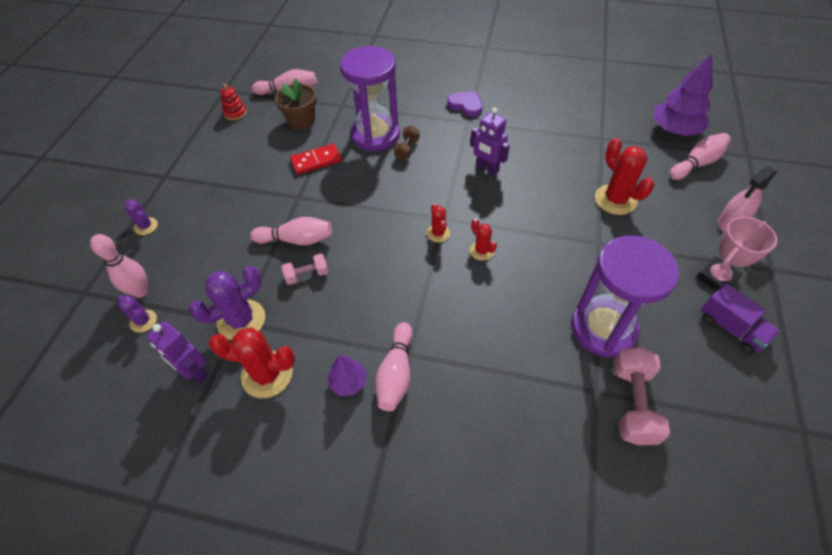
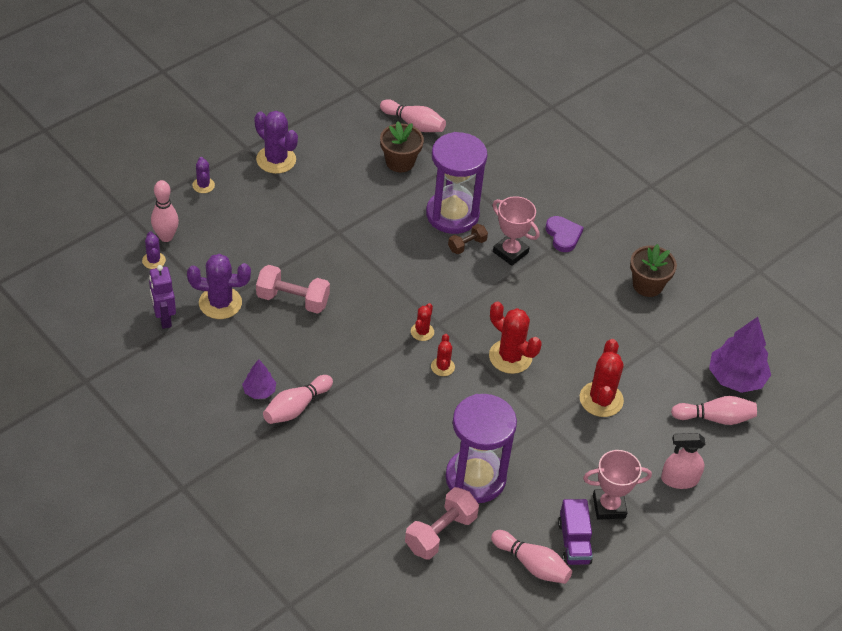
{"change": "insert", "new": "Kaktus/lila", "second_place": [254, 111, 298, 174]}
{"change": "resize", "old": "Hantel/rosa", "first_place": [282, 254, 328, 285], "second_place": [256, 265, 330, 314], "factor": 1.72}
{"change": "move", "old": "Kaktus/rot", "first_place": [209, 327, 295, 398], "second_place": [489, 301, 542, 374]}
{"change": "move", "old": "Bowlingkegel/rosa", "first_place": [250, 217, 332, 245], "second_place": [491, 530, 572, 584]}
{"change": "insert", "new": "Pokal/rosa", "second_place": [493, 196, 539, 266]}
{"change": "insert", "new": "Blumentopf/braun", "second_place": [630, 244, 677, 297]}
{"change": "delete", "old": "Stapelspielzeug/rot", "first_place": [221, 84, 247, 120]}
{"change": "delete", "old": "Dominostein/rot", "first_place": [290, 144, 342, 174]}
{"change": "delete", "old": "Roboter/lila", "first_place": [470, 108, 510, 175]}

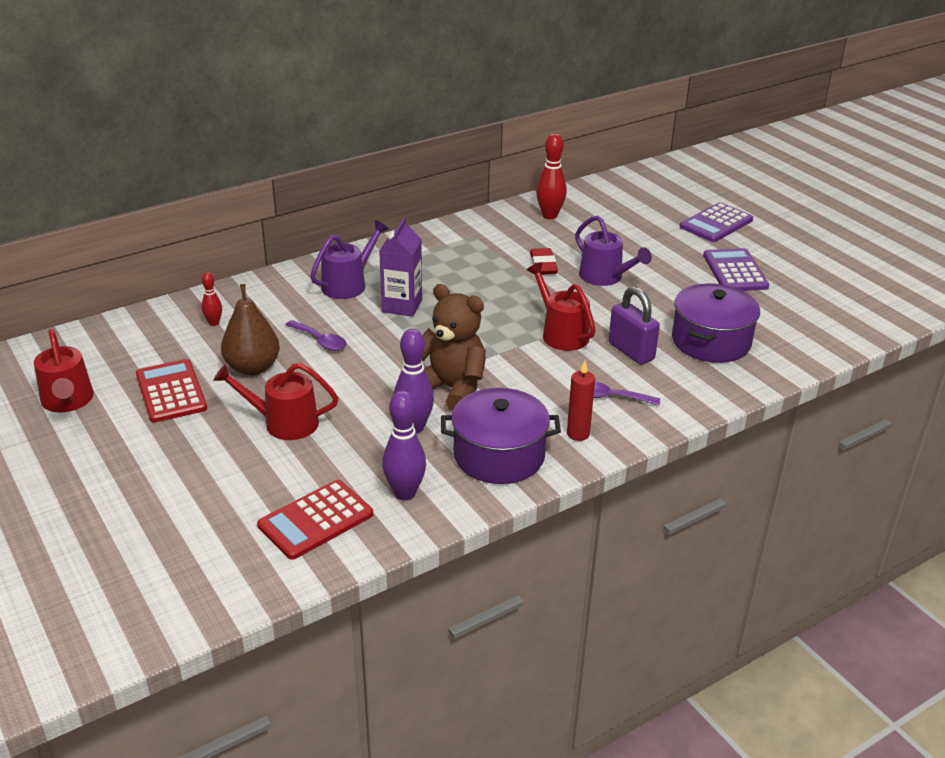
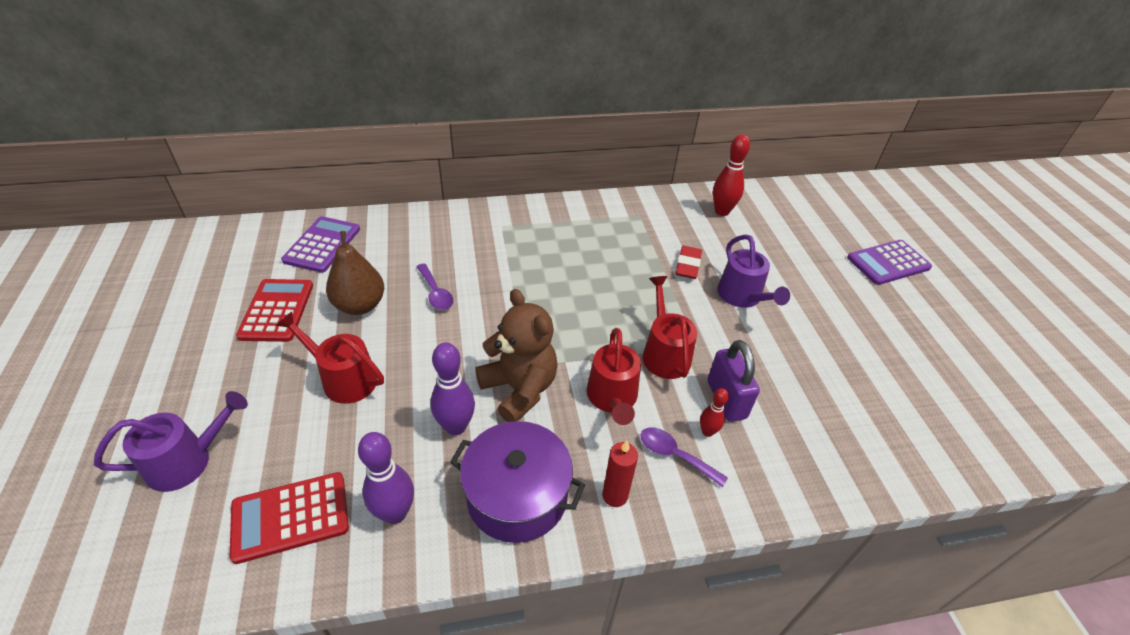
{"change": "move", "old": "Gießkanne/lila", "first_place": [310, 220, 389, 299], "second_place": [94, 391, 248, 492]}
{"change": "move", "old": "Taschenrechner/lila", "first_place": [703, 248, 769, 291], "second_place": [281, 216, 360, 273]}
{"change": "move", "old": "Gießkanne/rot", "first_place": [34, 329, 94, 412], "second_place": [587, 328, 641, 425]}
{"change": "move", "old": "Bowlingkegel/rot", "first_place": [202, 272, 222, 326], "second_place": [700, 388, 729, 437]}
{"change": "delete", "old": "Getränkekarton/lila", "first_place": [379, 217, 422, 317]}
{"change": "delete", "old": "Kochtopf/lila", "first_place": [672, 283, 760, 363]}

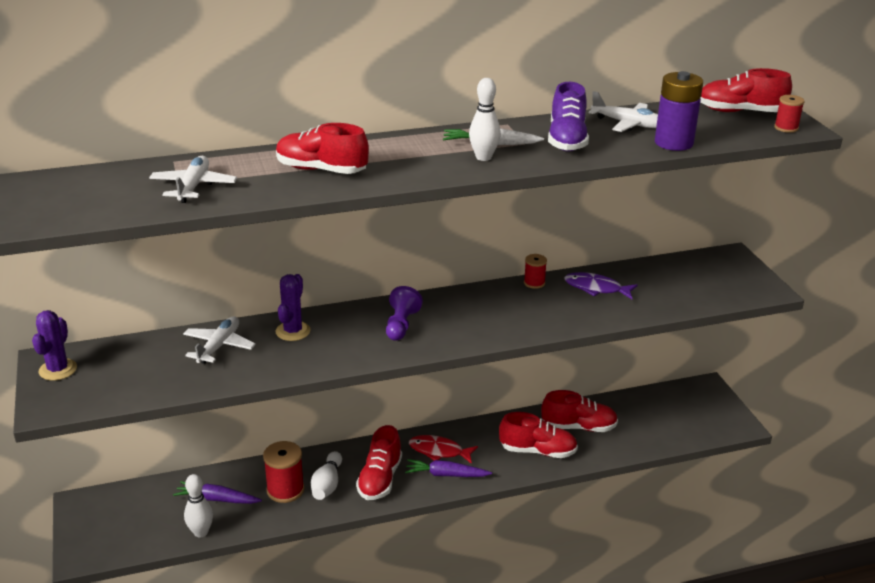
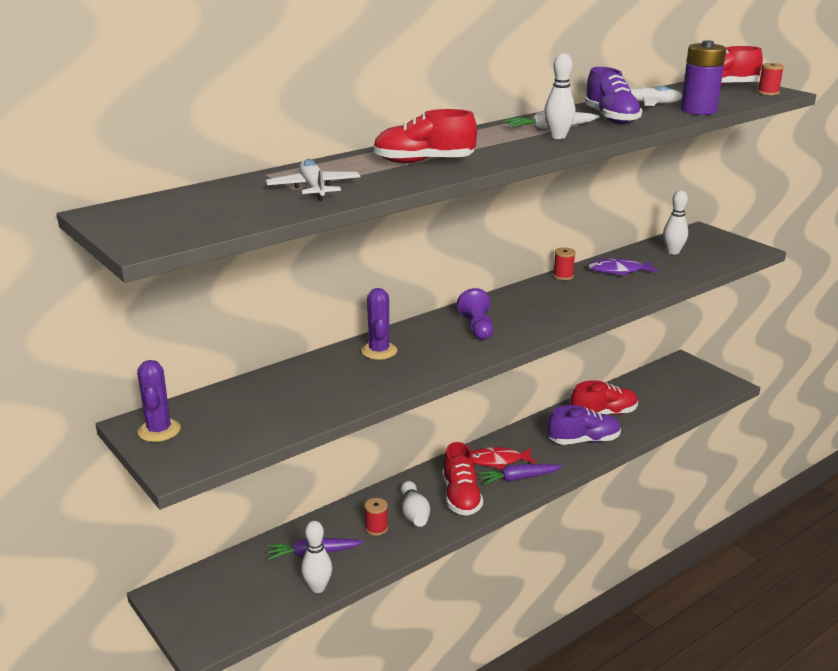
{"change": "resize", "old": "Garnrolle/rot", "first_place": [263, 441, 304, 503], "second_place": [365, 498, 388, 536], "factor": 0.58}
{"change": "recolor", "old": "Schuh/rot", "new": "Schuh/lila", "first_place": [499, 412, 578, 458], "second_place": [548, 405, 621, 445]}
{"change": "insert", "new": "Bowlingkegel/weiß", "second_place": [663, 190, 688, 255]}
{"change": "delete", "old": "Flugzeug/weiß", "first_place": [183, 317, 256, 364]}

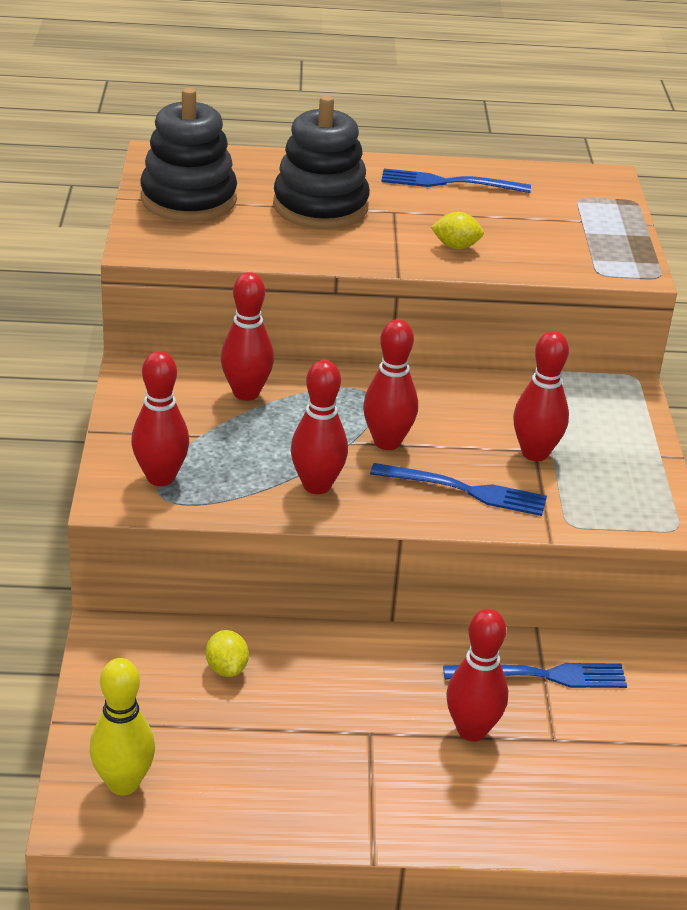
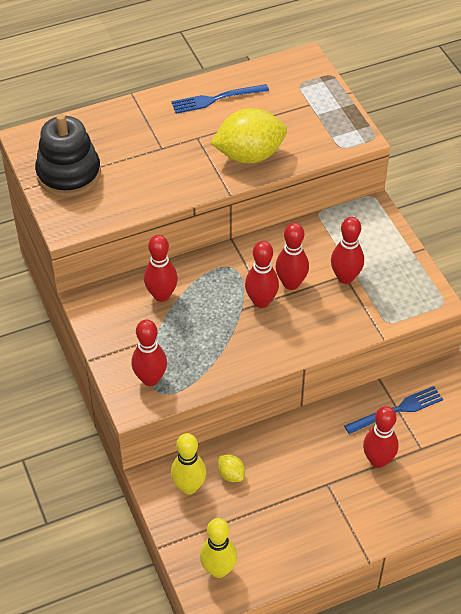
{"change": "insert", "new": "Bowlingkegel/gelb", "second_place": [171, 433, 206, 494]}
{"change": "resize", "old": "Zitrone/gelb", "first_place": [431, 212, 484, 249], "second_place": [210, 108, 287, 163], "factor": 2.28}
{"change": "move", "old": "Bowlingkegel/rot", "first_place": [291, 360, 348, 494], "second_place": [275, 223, 309, 290]}
{"change": "delete", "old": "Stapelspielzeug/schwarz", "first_place": [273, 96, 370, 229]}
{"change": "delete", "old": "Gabel/blau", "first_place": [370, 463, 547, 516]}

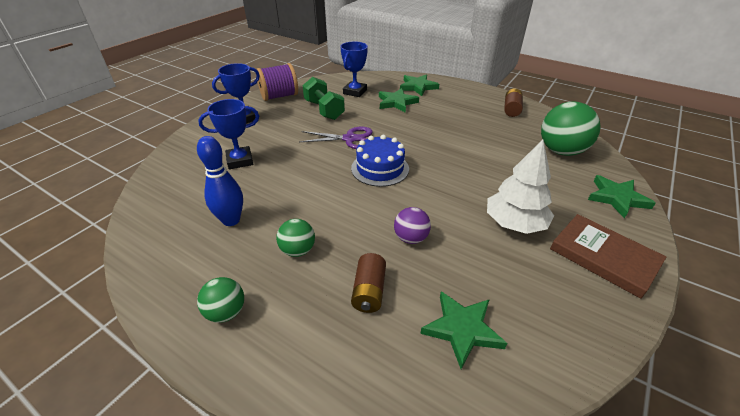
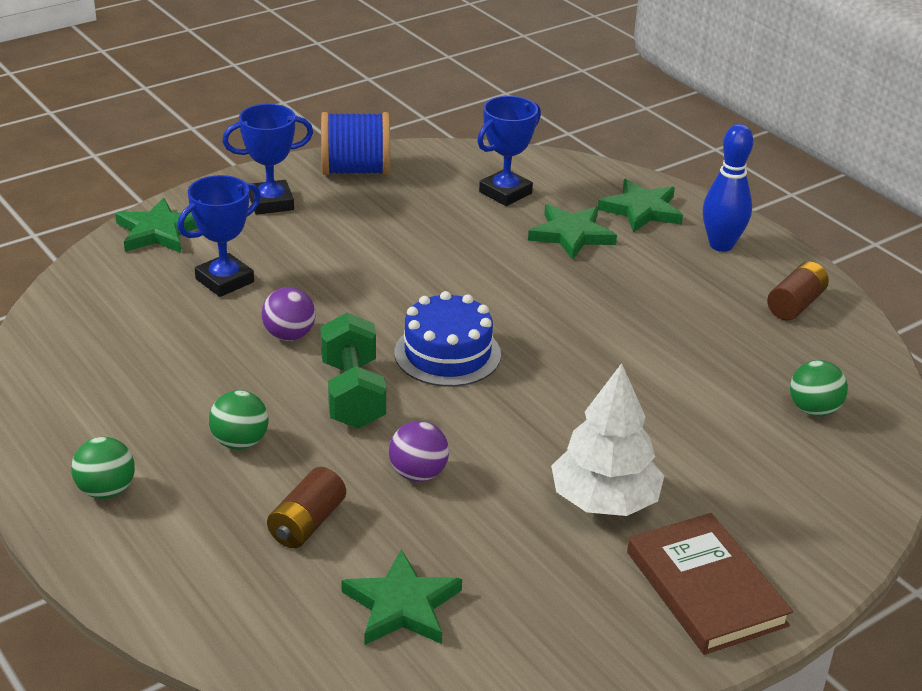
{"change": "move", "old": "Stern/grün", "first_place": [588, 175, 655, 219], "second_place": [115, 198, 197, 253]}
{"change": "rotate", "old": "Pokal/blau", "first_place": [198, 99, 259, 169], "second_place": [178, 175, 261, 297], "degrees": -45}
{"change": "insert", "new": "Ball/lila", "second_place": [262, 287, 316, 341]}
{"change": "move", "old": "Hantel/grün", "first_place": [303, 77, 345, 120], "second_place": [320, 313, 386, 429]}
{"change": "recolor", "old": "Garnrolle/lila", "new": "Garnrolle/blau", "first_place": [256, 63, 298, 101], "second_place": [321, 112, 390, 175]}
{"change": "move", "old": "Bowlingkegel/blau", "first_place": [197, 136, 243, 226], "second_place": [703, 124, 753, 252]}
{"change": "resize", "old": "Ball/grün", "first_place": [541, 102, 601, 156], "second_place": [790, 360, 848, 416], "factor": 0.54}
{"change": "delete", "old": "Schere/lila", "first_place": [300, 127, 373, 149]}

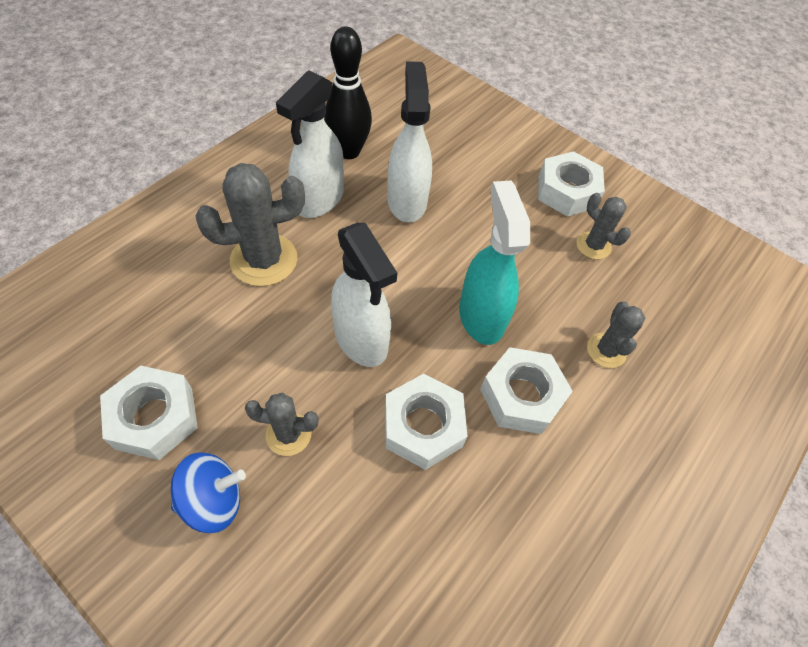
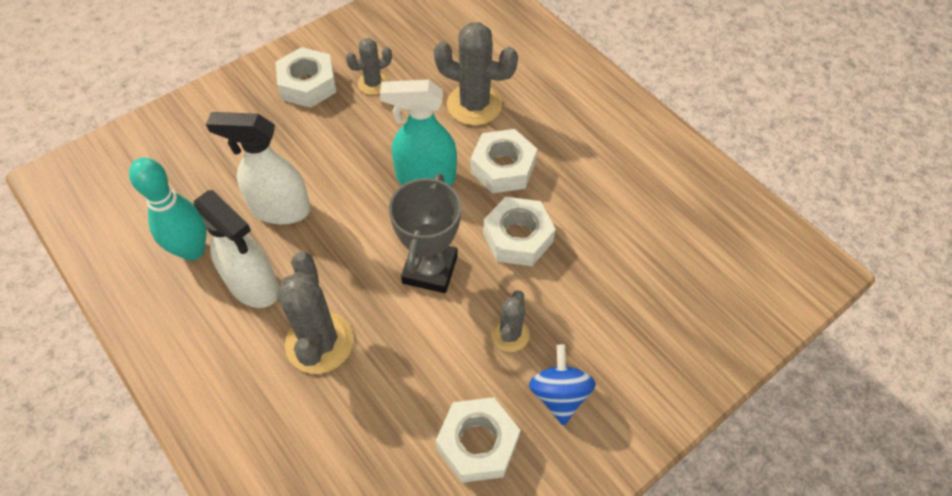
{"change": "recolor", "old": "Bowlingkegel/schwarz", "new": "Bowlingkegel/türkis", "first_place": [324, 26, 372, 159], "second_place": [129, 157, 207, 261]}
{"change": "replace", "old": "Sprühflasche/weiß", "new": "Pokal/grau", "first_place": [331, 223, 397, 367], "second_place": [389, 174, 461, 293]}
{"change": "resize", "old": "Kaktus/grau", "first_place": [587, 302, 645, 368], "second_place": [434, 22, 518, 125], "factor": 1.75}

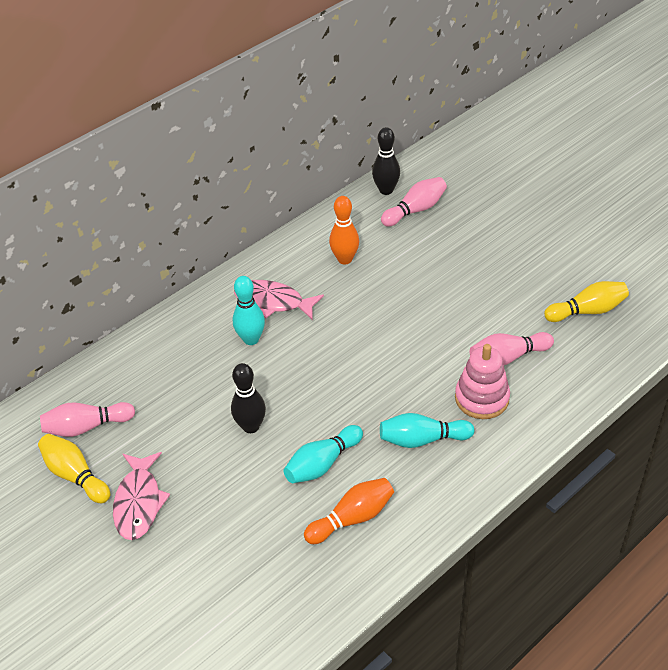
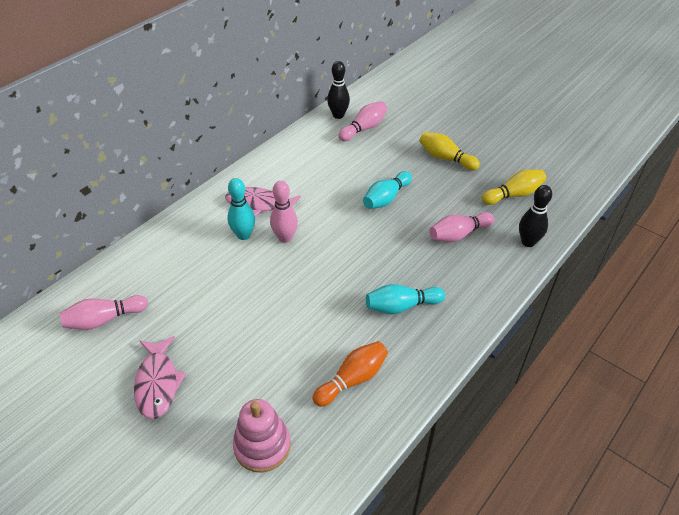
{"change": "move", "old": "Stapelspielzeug/rosa", "first_place": [455, 344, 510, 419], "second_place": [233, 399, 291, 473]}
{"change": "insert", "new": "Bowlingkegel/rosa", "second_place": [270, 181, 298, 243]}
{"change": "move", "old": "Bowlingkegel/türkis", "first_place": [283, 425, 363, 483], "second_place": [363, 171, 412, 209]}
{"change": "move", "old": "Bowlingkegel/gelb", "first_place": [38, 434, 110, 503], "second_place": [419, 132, 480, 170]}
{"change": "move", "old": "Bowlingkegel/schwarz", "first_place": [231, 363, 266, 433], "second_place": [519, 185, 552, 247]}
{"change": "delete", "old": "Bowlingkegel/orange", "first_place": [329, 196, 359, 265]}

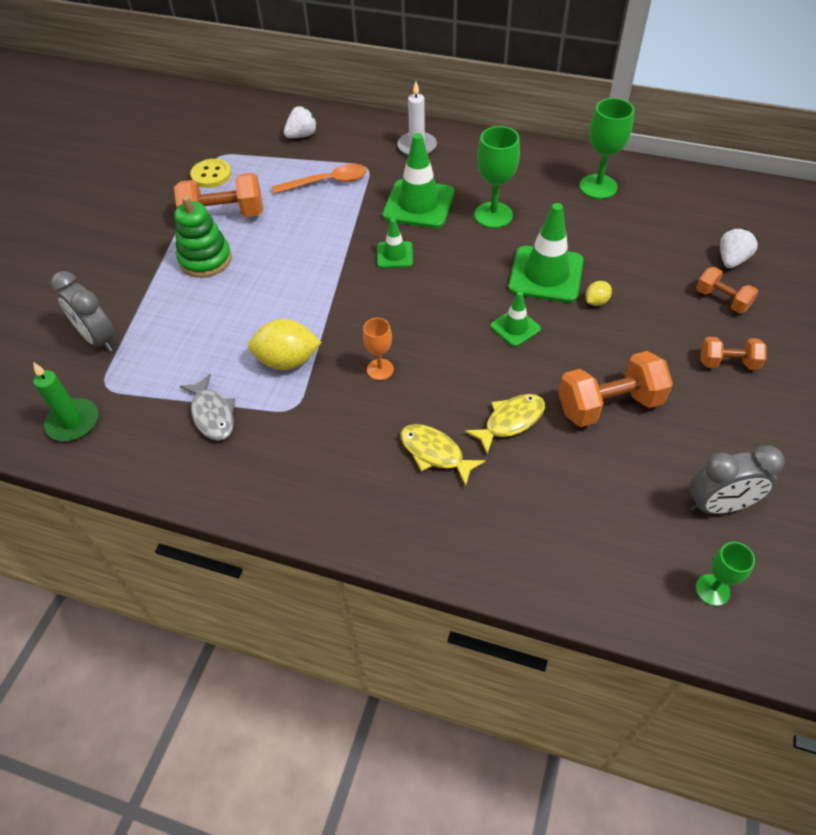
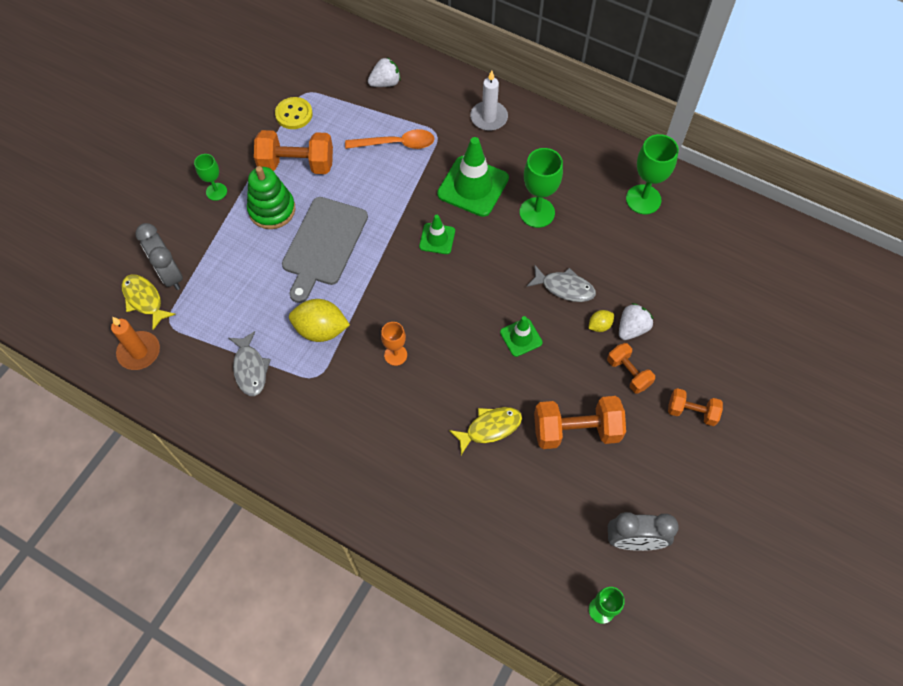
{"change": "recolor", "old": "Kerze/grün", "new": "Kerze/orange", "first_place": [33, 362, 98, 441], "second_place": [111, 317, 160, 370]}
{"change": "move", "old": "Fisch/gelb", "first_place": [400, 424, 486, 486], "second_place": [121, 275, 176, 330]}
{"change": "insert", "new": "Kelch/grün", "second_place": [194, 154, 227, 201]}
{"change": "insert", "new": "Schneidebrett/grau", "second_place": [282, 197, 368, 303]}
{"change": "replace", "old": "Leitkegel/grün", "new": "Fisch/grau", "first_place": [509, 203, 584, 303], "second_place": [526, 265, 596, 302]}
{"change": "move", "old": "Hantel/orange", "first_place": [696, 267, 758, 313], "second_place": [607, 343, 655, 394]}
{"change": "move", "old": "Erdbeere/weiß", "first_place": [720, 228, 758, 268], "second_place": [619, 303, 653, 340]}

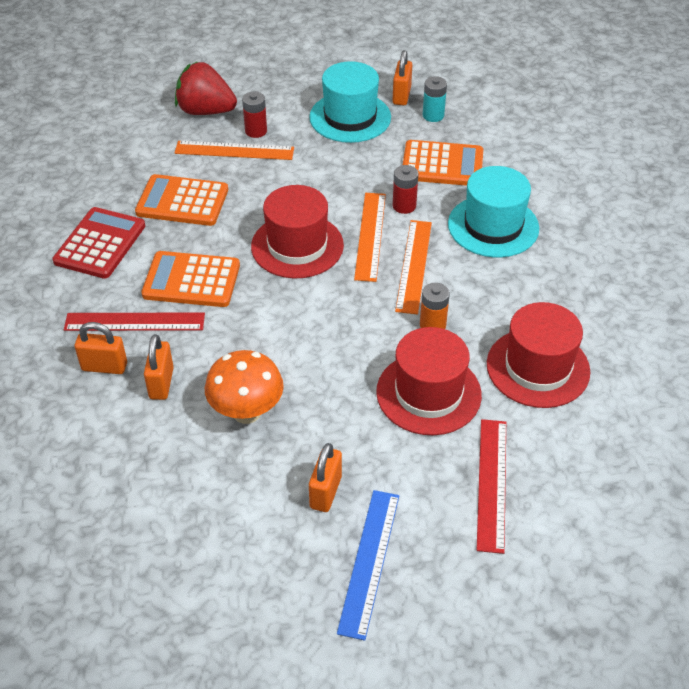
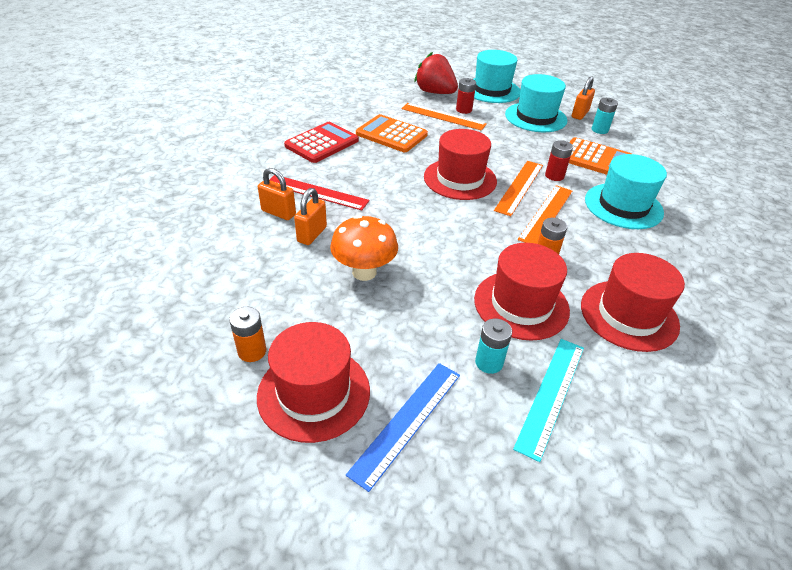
{"change": "insert", "new": "Batterie/orange", "second_place": [229, 307, 266, 362]}
{"change": "insert", "new": "Hut/rot", "second_place": [257, 322, 370, 443]}
{"change": "insert", "new": "Hut/türkis", "second_place": [473, 50, 520, 103]}
{"change": "insert", "new": "Batterie/türkis", "second_place": [475, 319, 512, 374]}
{"change": "recolor", "old": "Lineal/rot", "new": "Lineal/türkis", "first_place": [477, 419, 506, 554], "second_place": [513, 339, 584, 462]}
{"change": "delete", "old": "Taschenrechner/orange", "first_place": [141, 251, 240, 307]}
{"change": "delete", "old": "Vorhängeschloss/orange", "first_place": [309, 443, 342, 512]}

